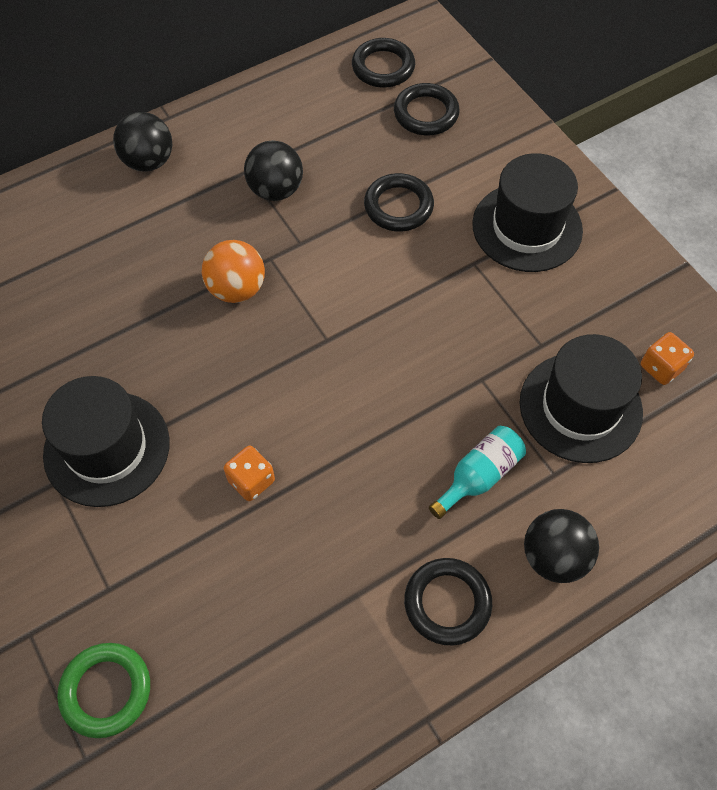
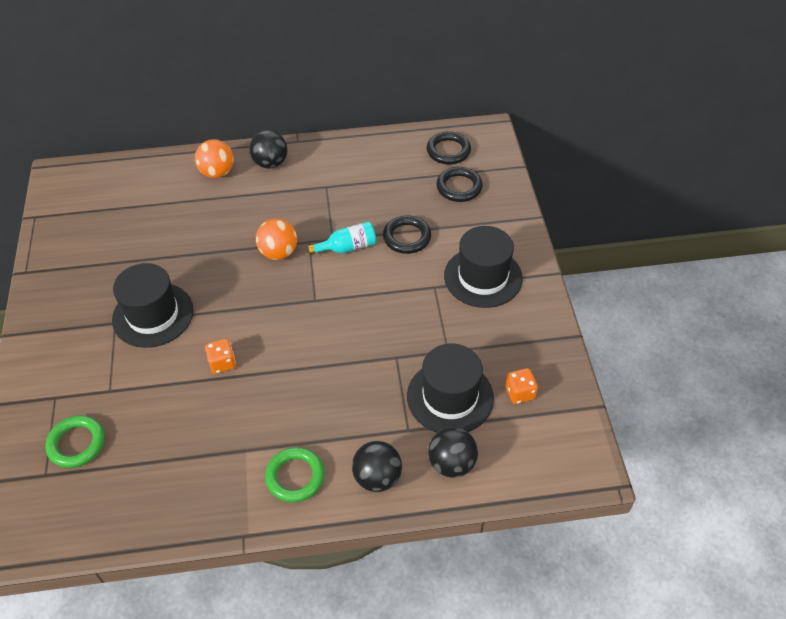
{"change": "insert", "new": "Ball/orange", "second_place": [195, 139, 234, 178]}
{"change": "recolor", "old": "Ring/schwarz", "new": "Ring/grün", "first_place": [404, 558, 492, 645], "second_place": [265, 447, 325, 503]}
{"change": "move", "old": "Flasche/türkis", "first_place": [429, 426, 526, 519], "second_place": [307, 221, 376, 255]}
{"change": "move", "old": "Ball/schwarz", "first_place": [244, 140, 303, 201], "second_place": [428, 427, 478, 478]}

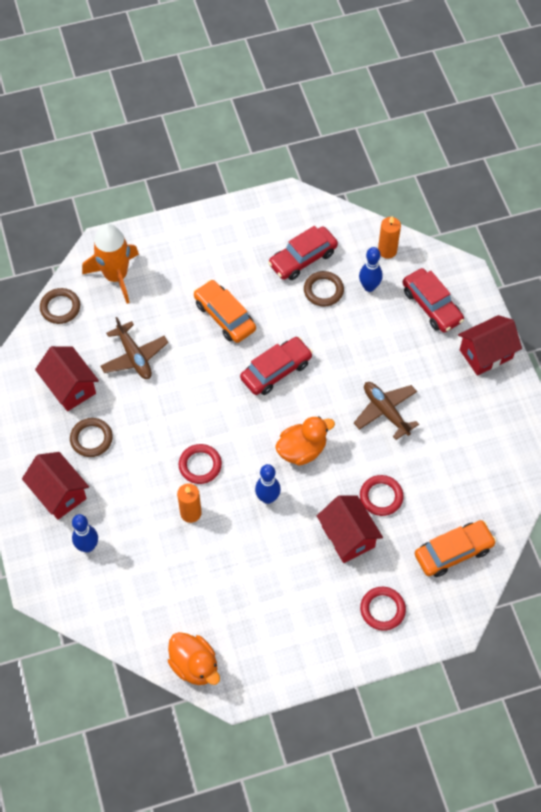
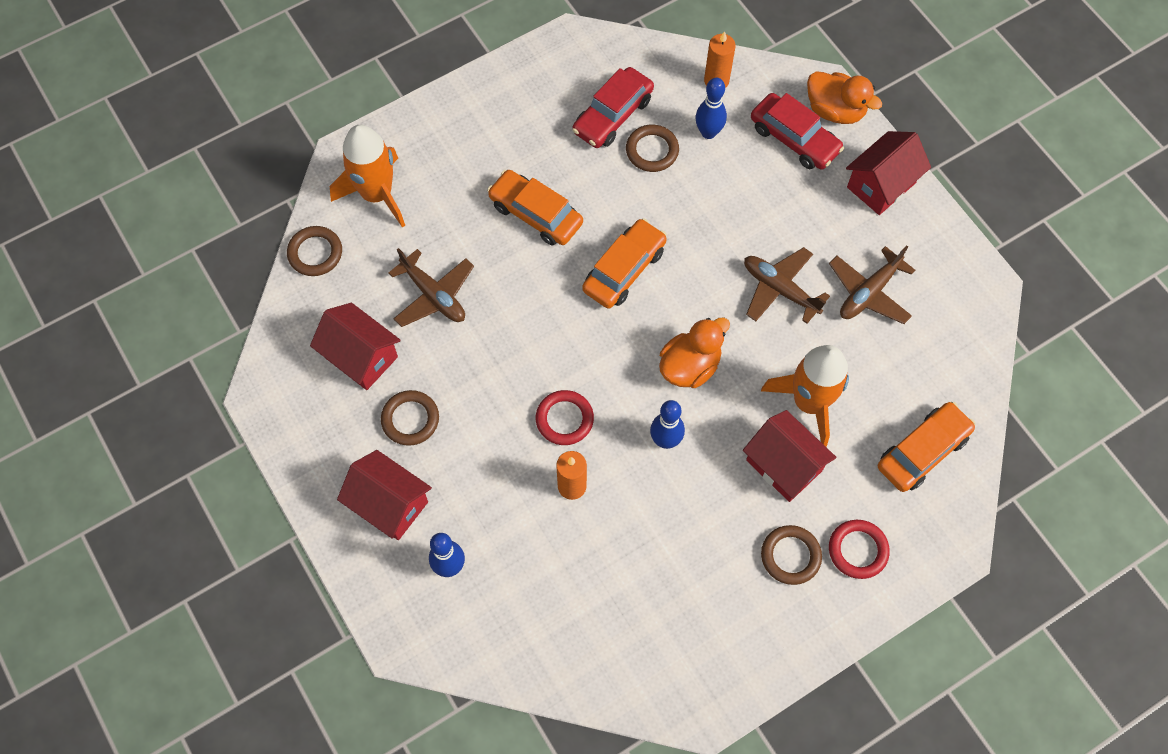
{"change": "recolor", "old": "Auto/rot", "new": "Auto/orange", "first_place": [240, 337, 313, 395], "second_place": [582, 218, 667, 309]}
{"change": "replace", "old": "Ring/rot", "new": "Rakete/orange", "first_place": [360, 475, 404, 516], "second_place": [761, 345, 849, 447]}
{"change": "insert", "new": "Ring/braun", "second_place": [761, 525, 822, 585]}
{"change": "move", "old": "Ente/orange", "first_place": [168, 632, 220, 685], "second_place": [807, 71, 882, 124]}
{"change": "insert", "new": "Flugzeug/braun", "second_place": [829, 245, 915, 324]}

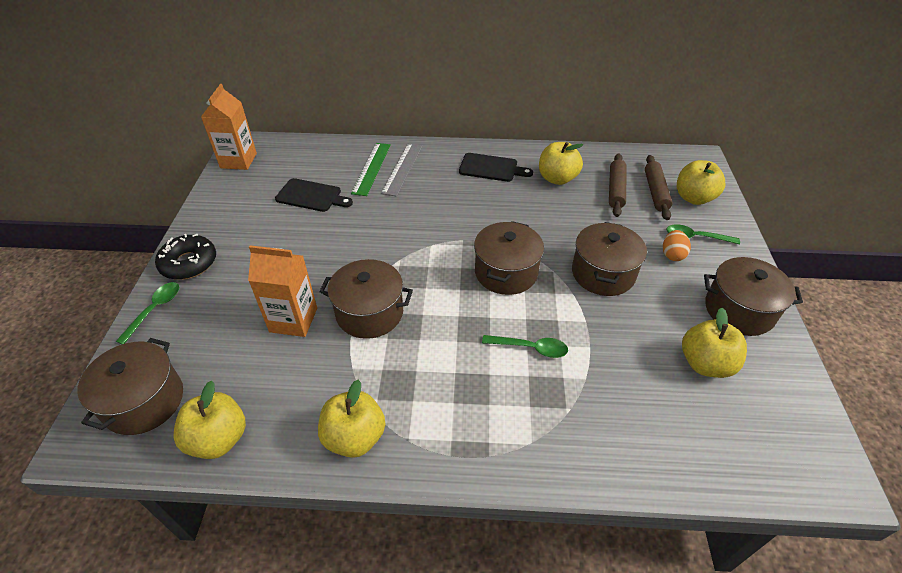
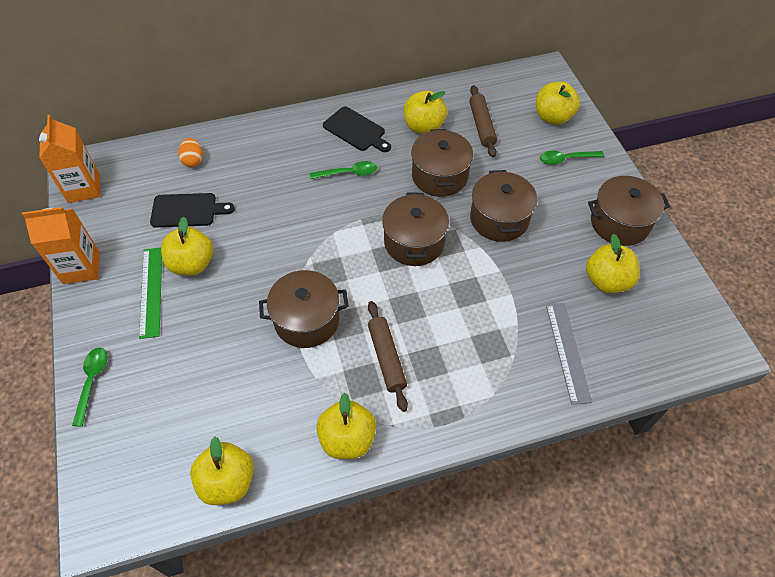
{"change": "move", "old": "Getränkekarton/orange", "first_place": [248, 245, 317, 337], "second_place": [22, 207, 100, 284]}
{"change": "move", "old": "Lineal/grün", "first_place": [351, 143, 391, 196], "second_place": [139, 247, 162, 339]}
{"change": "insert", "new": "Apfel/gelb", "second_place": [161, 216, 213, 275]}
{"change": "move", "old": "Ei/orange", "first_place": [663, 230, 691, 261], "second_place": [178, 138, 203, 167]}
{"change": "move", "old": "Löffel/grün", "first_place": [482, 335, 568, 358], "second_place": [310, 161, 377, 179]}
{"change": "rotate", "old": "Schneidebrett/schwarz", "first_place": [459, 153, 533, 182], "second_place": [323, 107, 391, 152], "degrees": 45}
{"change": "move", "old": "Nudelholz/braun", "first_place": [645, 155, 673, 220], "second_place": [368, 301, 408, 412]}
{"change": "move", "old": "Kochtopf/braun", "first_place": [77, 338, 183, 435], "second_place": [411, 129, 473, 197]}
{"change": "move", "old": "Lineal/grau", "first_place": [381, 143, 422, 197], "second_place": [546, 303, 592, 405]}
{"change": "delete", "old": "Donut/schwarz", "first_place": [155, 234, 216, 280]}

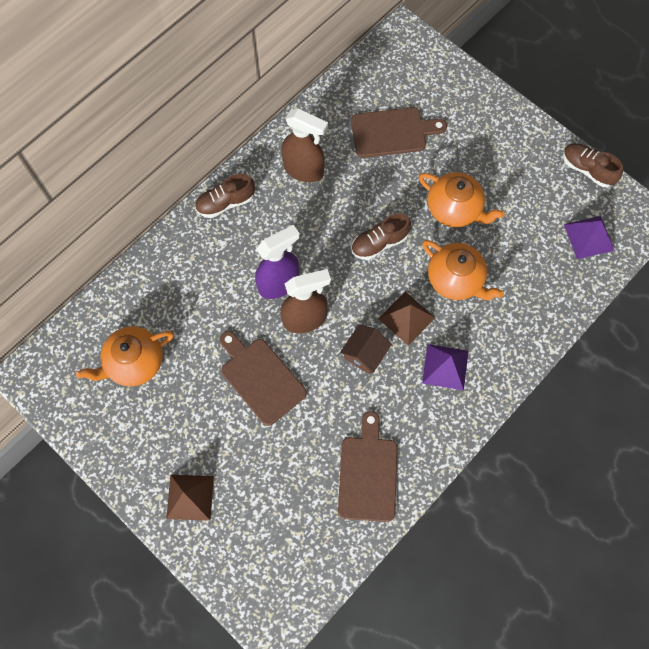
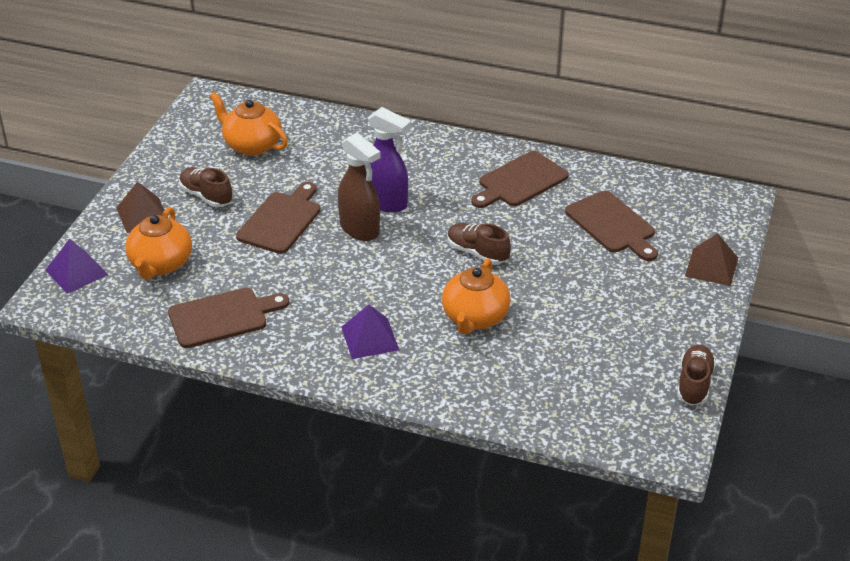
{"change": "move", "old": "Pyramide/lila", "first_place": [564, 216, 615, 259], "second_place": [45, 239, 108, 294]}
{"change": "move", "old": "Teekanne/orange", "first_place": [419, 172, 505, 227], "second_place": [125, 207, 192, 280]}
{"change": "move", "old": "Schuh/braun", "first_place": [195, 174, 255, 218], "second_place": [179, 167, 233, 207]}
{"change": "replace", "old": "Sprühflasche/braun", "new": "Schneidebrett/braun", "first_place": [281, 109, 328, 182], "second_place": [471, 151, 569, 208]}
{"change": "move", "old": "Pyramide/braun", "first_place": [378, 292, 435, 346], "second_place": [685, 233, 738, 286]}
{"change": "delete", "old": "Haus/braun", "first_place": [340, 324, 392, 374]}

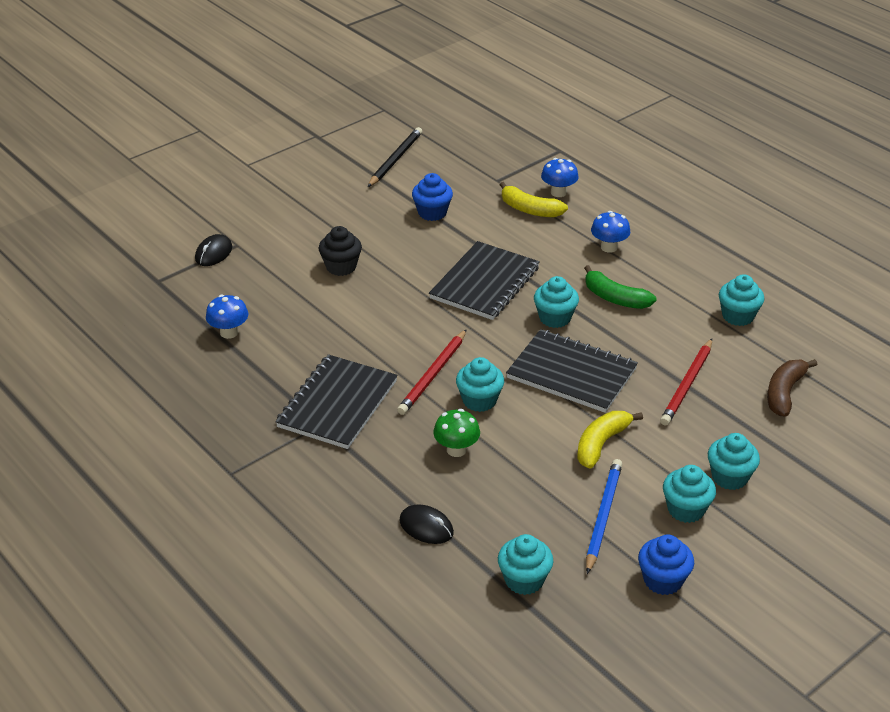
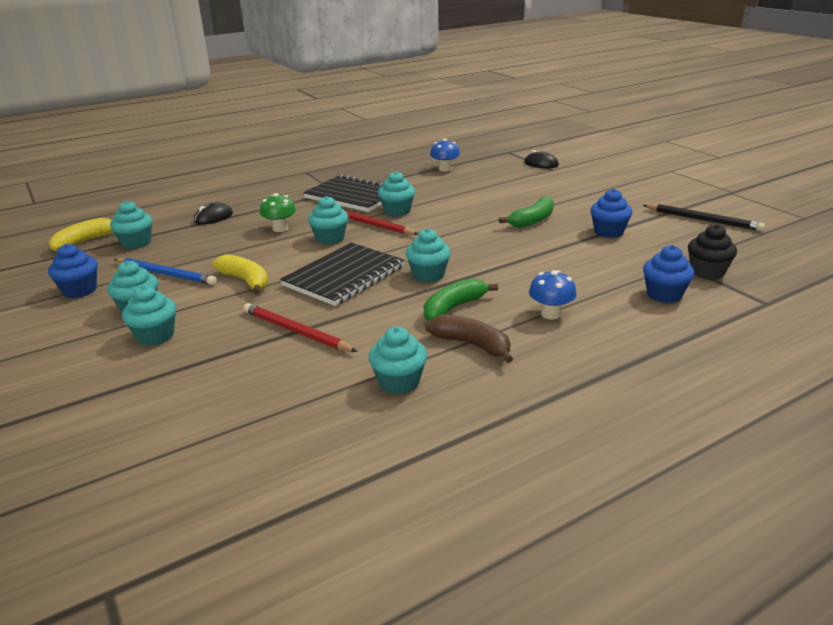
{"change": "move", "old": "Banane/gelb", "first_place": [500, 182, 568, 217], "second_place": [49, 218, 112, 252]}
{"change": "insert", "new": "Muffin/türkis", "second_place": [378, 171, 415, 216]}
{"change": "move", "old": "Banane/braun", "first_place": [767, 359, 817, 417], "second_place": [425, 315, 513, 363]}
{"change": "insert", "new": "Banane/grün", "second_place": [499, 196, 554, 228]}
{"change": "replace", "old": "Pilz/blau", "new": "Muffin/blau", "first_place": [541, 158, 579, 197], "second_place": [643, 245, 694, 303]}
{"change": "move", "old": "Muffin/schwarz", "first_place": [319, 226, 362, 276], "second_place": [688, 224, 737, 279]}
{"change": "delete", "old": "Notizbuch/schwarz", "first_place": [429, 241, 540, 320]}

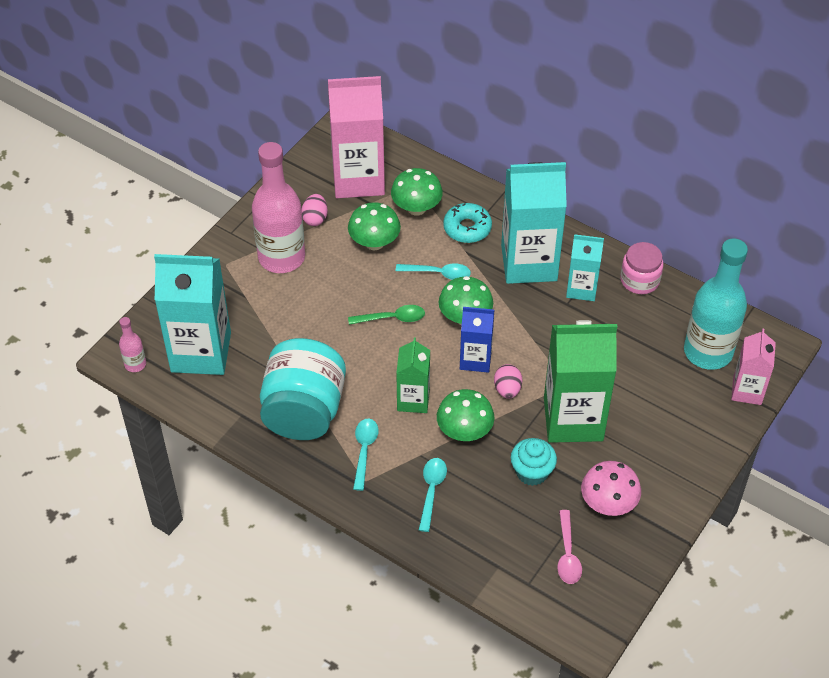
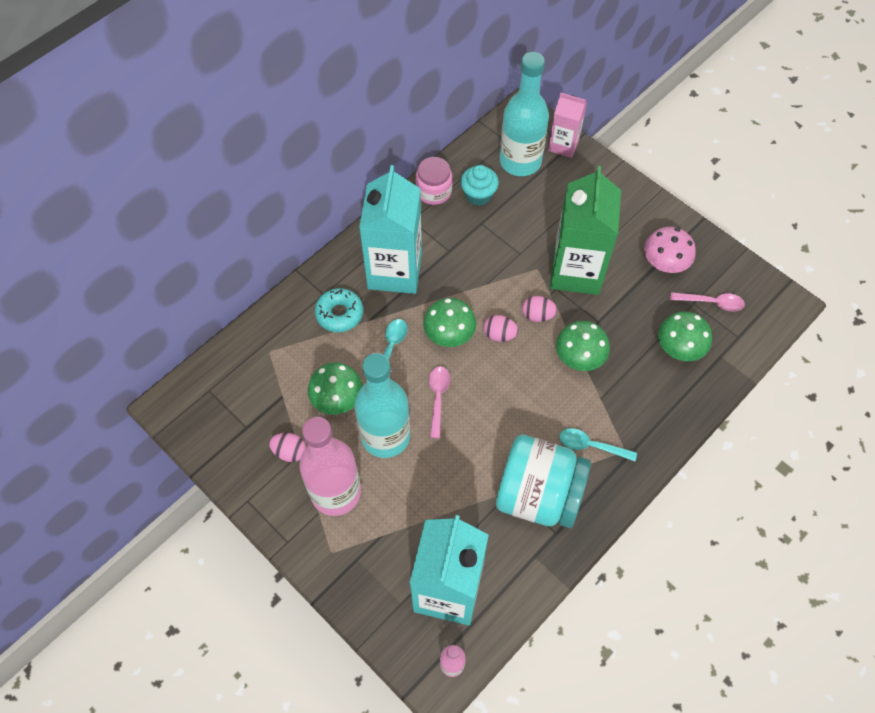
{"change": "insert", "new": "Flasche/türkis", "second_place": [355, 353, 410, 458]}
{"change": "recolor", "old": "Löffel/grün", "new": "Löffel/rosa", "first_place": [348, 305, 425, 325], "second_place": [429, 366, 450, 438]}
{"change": "move", "old": "Muffin/türkis", "first_place": [511, 438, 557, 486], "second_place": [460, 165, 499, 206]}
{"change": "replace", "old": "Getränkekarton/blau", "new": "Ei/rosa", "first_place": [460, 307, 494, 373], "second_place": [483, 315, 519, 342]}
{"change": "move", "old": "Pilz/grün", "first_place": [391, 168, 443, 216], "second_place": [658, 311, 712, 361]}
{"change": "delete", "old": "Getränkekarton/rosa", "first_place": [328, 76, 385, 198]}
{"change": "delete", "old": "Getränkekarton/grün", "first_place": [396, 338, 430, 413]}
{"change": "delete", "old": "Löffel/türkis", "first_place": [419, 458, 447, 532]}
{"change": "delete", "old": "Getränkekarton/türkis", "first_place": [566, 234, 604, 301]}

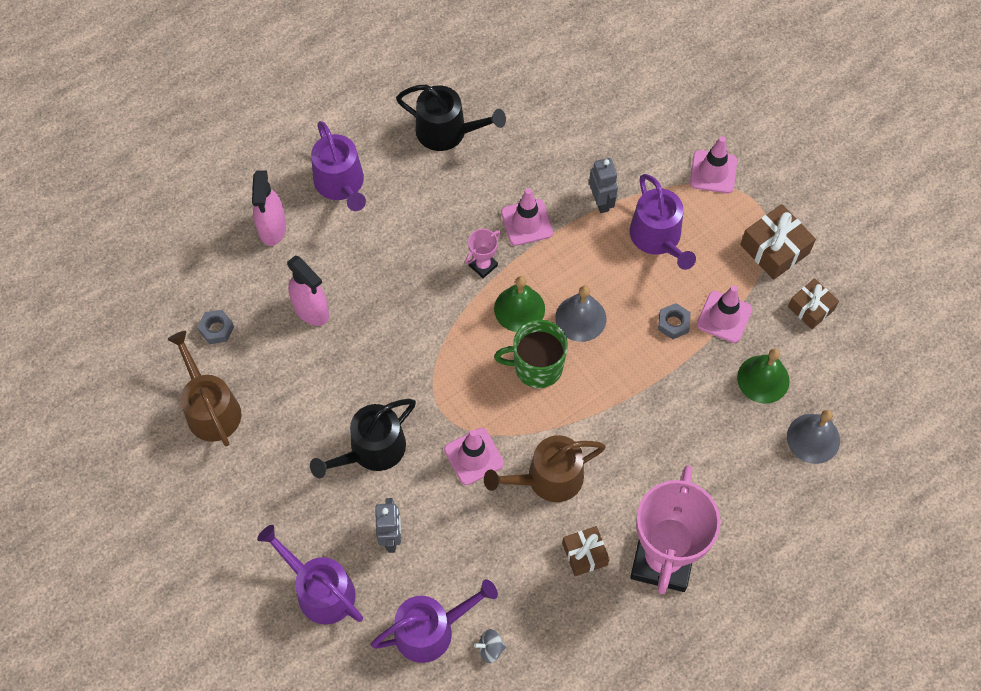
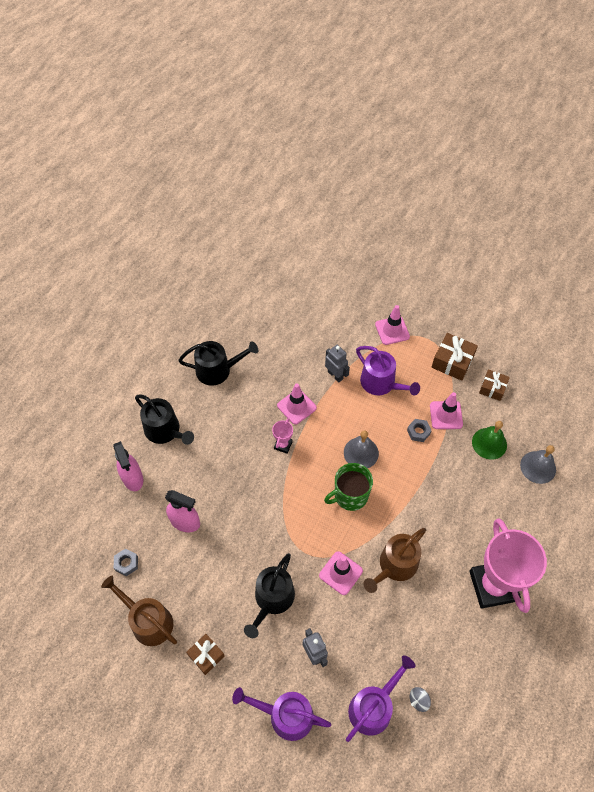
{"change": "recolor", "old": "Gießkanne/lila", "new": "Gießkanne/schwarz", "first_place": [311, 121, 366, 211], "second_place": [135, 394, 194, 445]}
{"change": "move", "old": "Geschenk/braun", "first_place": [562, 526, 610, 576], "second_place": [186, 634, 225, 675]}
{"change": "delete", "old": "Glocke/grün", "first_place": [494, 276, 545, 332]}

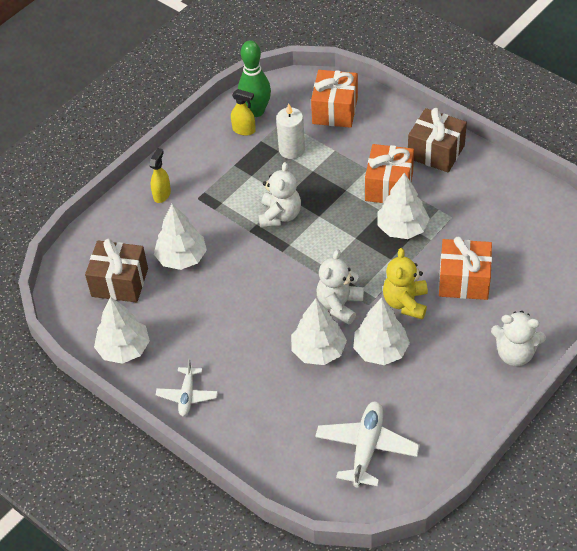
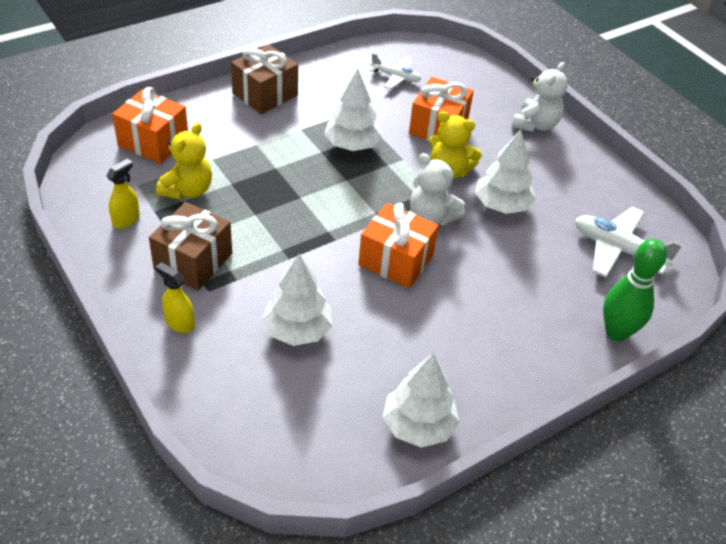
{"change": "move", "old": "Geschenk/braun", "first_place": [85, 239, 148, 303], "second_place": [149, 202, 232, 290]}
{"change": "replace", "old": "Kerze/weiß", "new": "Teddybär/gelb", "first_place": [276, 104, 305, 159], "second_place": [156, 122, 212, 200]}
{"change": "move", "old": "Geschenk/orange", "first_place": [365, 144, 414, 204], "second_place": [358, 203, 439, 288]}
{"change": "move", "old": "Flugzeug/weiß", "first_place": [156, 359, 218, 416], "second_place": [369, 53, 421, 89]}
{"change": "move", "old": "Bowlingkegel/grün", "first_place": [238, 41, 271, 117], "second_place": [603, 239, 667, 341]}
{"change": "delete", "old": "Teddybär/weiß", "first_place": [259, 162, 301, 228]}
{"change": "delete", "old": "Baum/weiß", "first_place": [291, 298, 347, 365]}

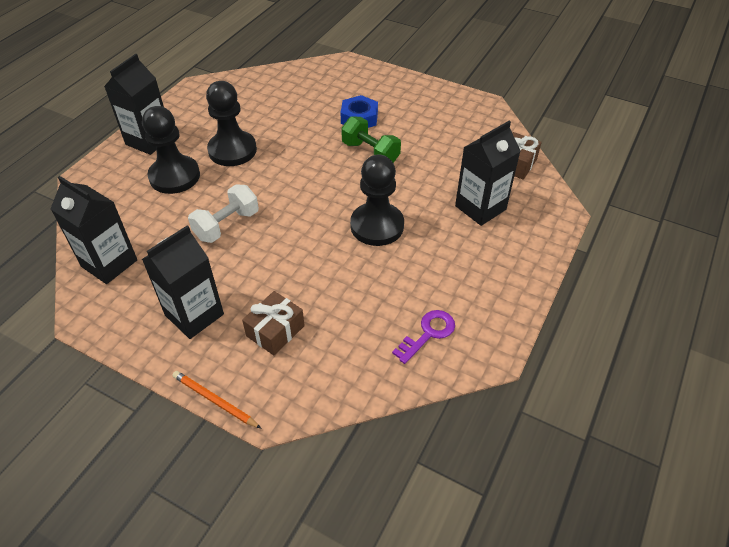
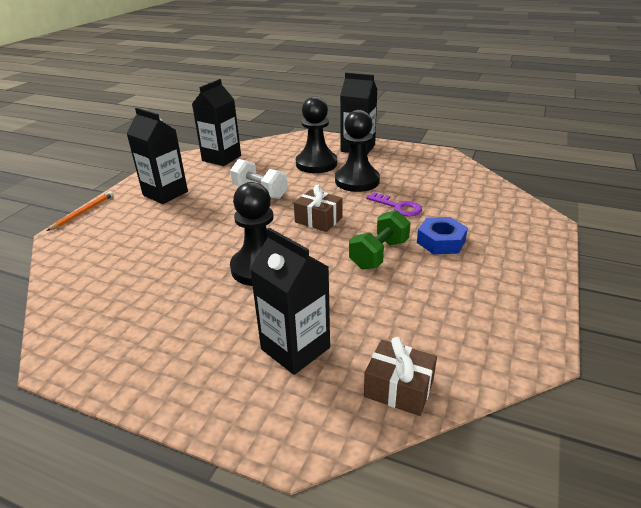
{"change": "move", "old": "Geschenk/braun", "first_place": [242, 291, 305, 356], "second_place": [294, 185, 343, 232]}
{"change": "move", "old": "Schlüssel/lila", "first_place": [392, 310, 455, 364], "second_place": [366, 192, 422, 216]}

